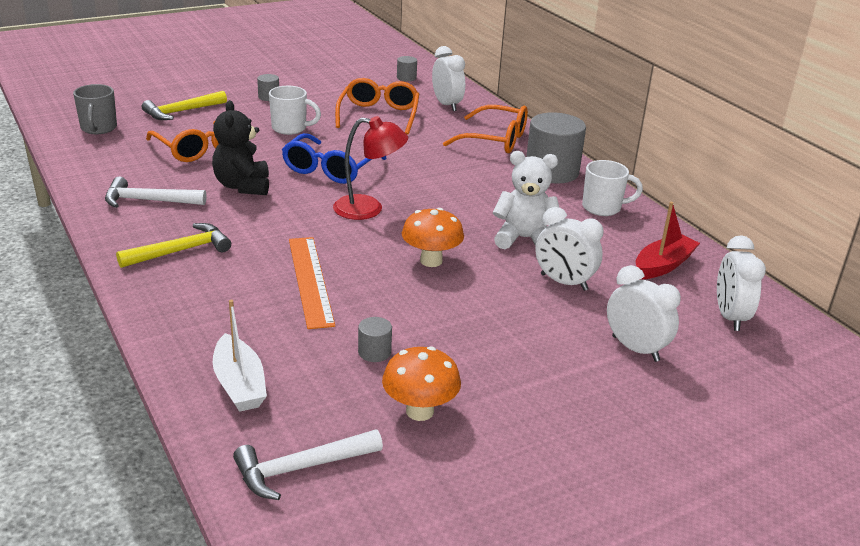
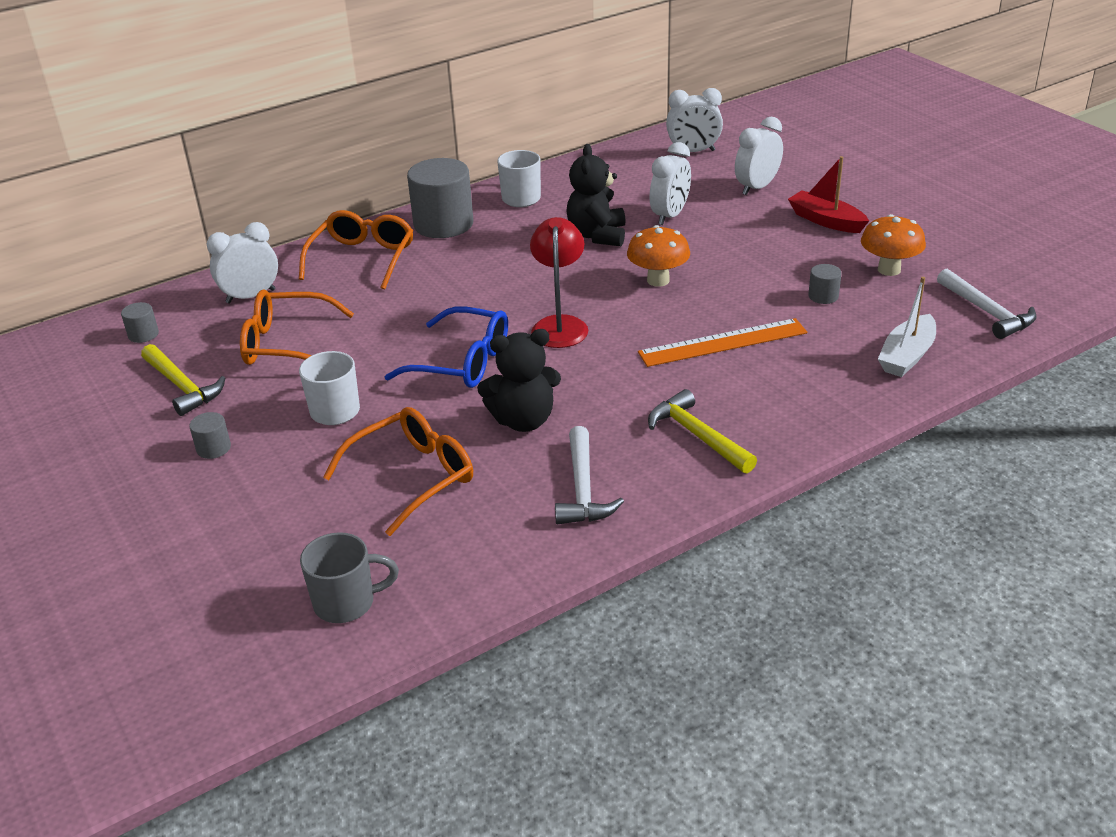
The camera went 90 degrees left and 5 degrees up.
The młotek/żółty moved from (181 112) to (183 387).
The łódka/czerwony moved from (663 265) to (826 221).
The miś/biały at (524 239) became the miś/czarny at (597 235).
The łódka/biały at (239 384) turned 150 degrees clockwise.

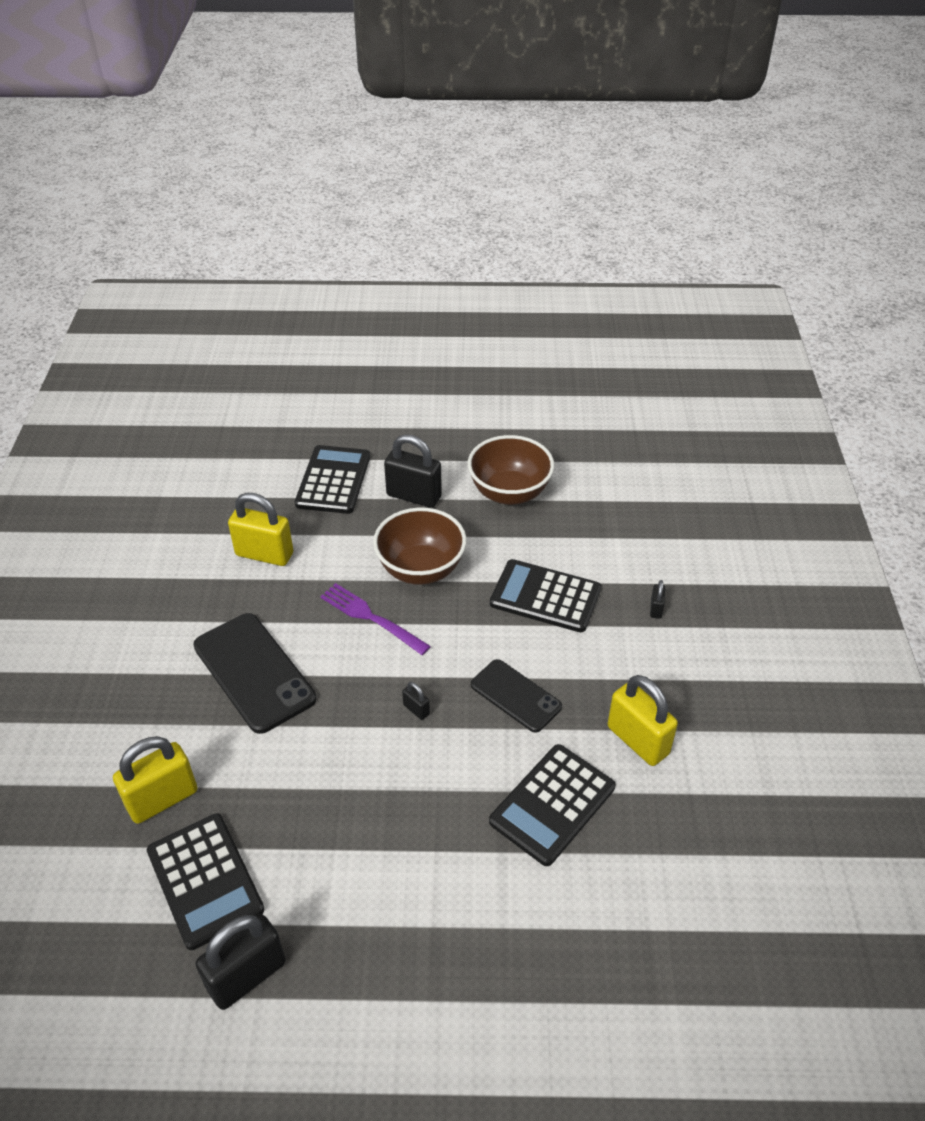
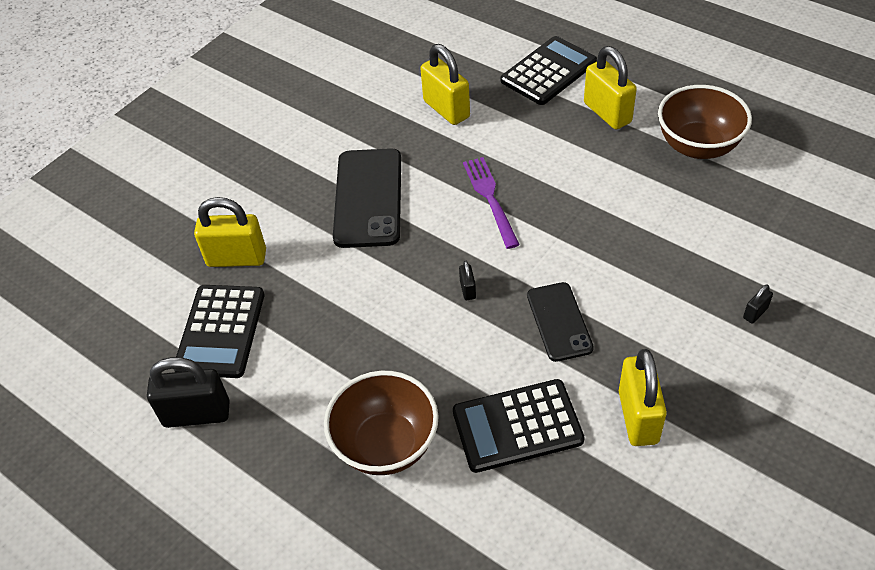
The camera went 40 degrees right and 5 degrees up.
The kalkulator/czarny at (545 596) disappeared.
The miska/brązowy moved from (421 569) to (386 445).
The kłódka/czarny at (414 496) became the kłódka/żółty at (607 113).

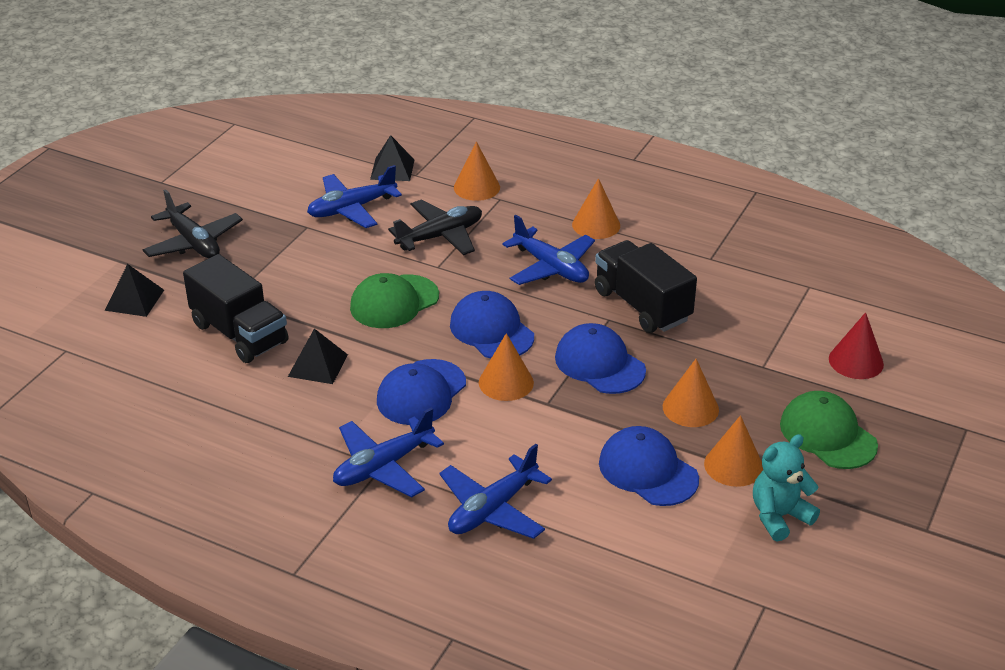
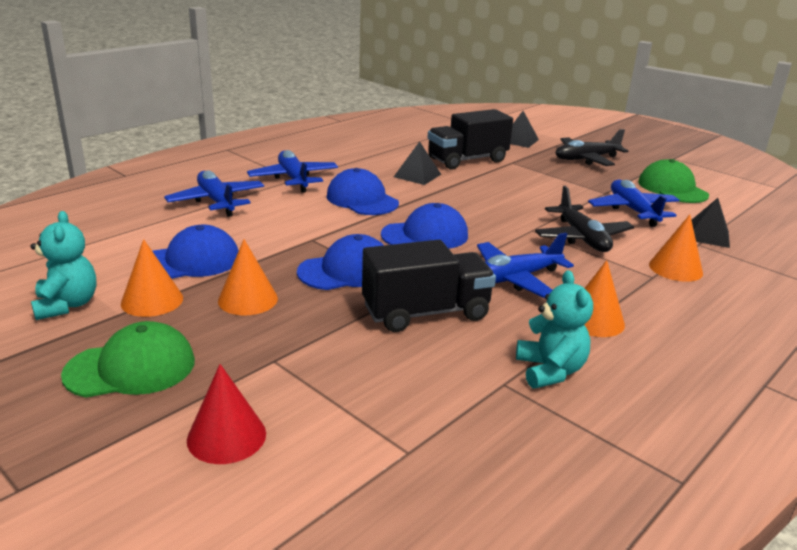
The camera went 105 degrees right and 10 degrees down.
The stożek/pomarańczowy at (506 382) disappeared.
The miś/turkusowy at (550 371) appeared.
The czapka/zielony moved from (394 302) to (672 188).

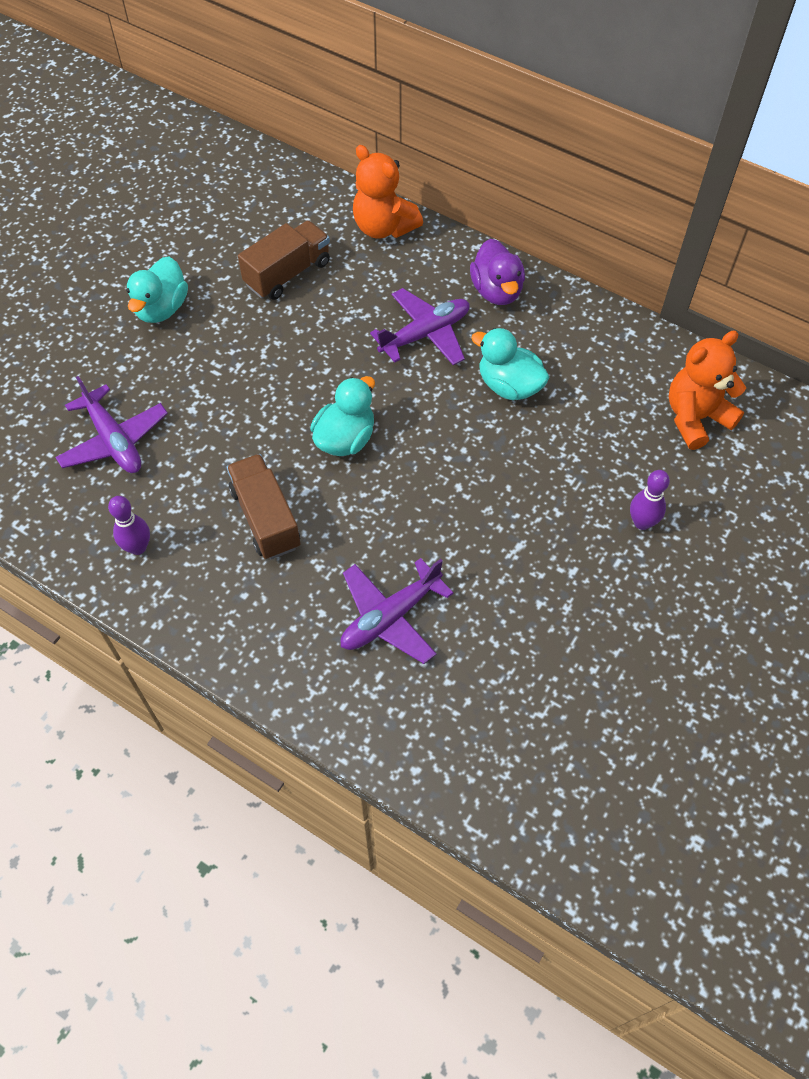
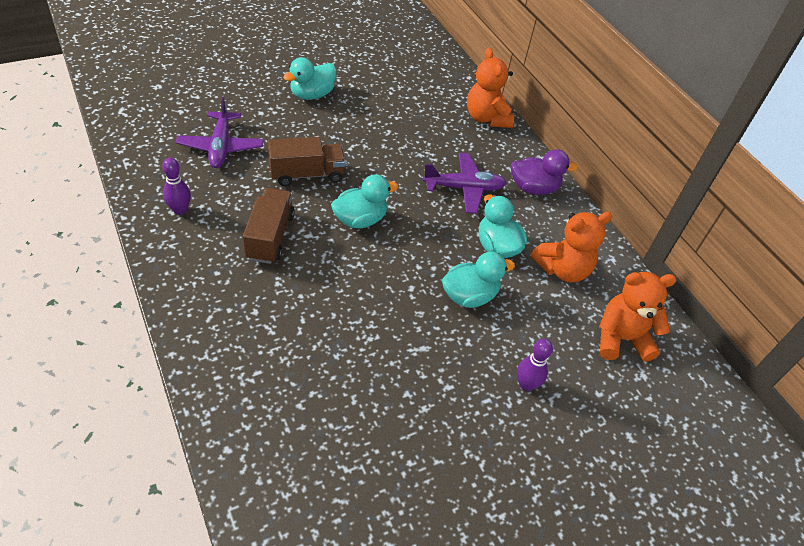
The camera went 25 degrees right and 10 degrees down.
The samolot/fioletowy at (390 617) disappeared.
The kaczka/turkusowy at (469 296) appeared.
The miś/pomarańczowy at (562 269) appeared.
The ciężarówka/brązowy moved from (287 273) to (307 174).
The kaczka/fioletowy at (496 291) turned 105 degrees counterclockwise.

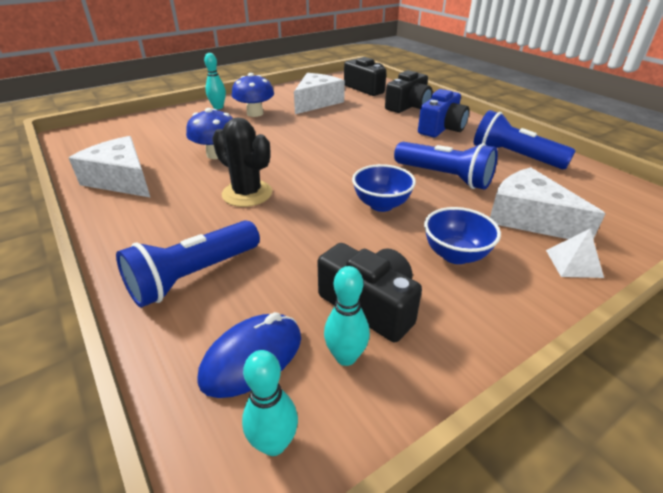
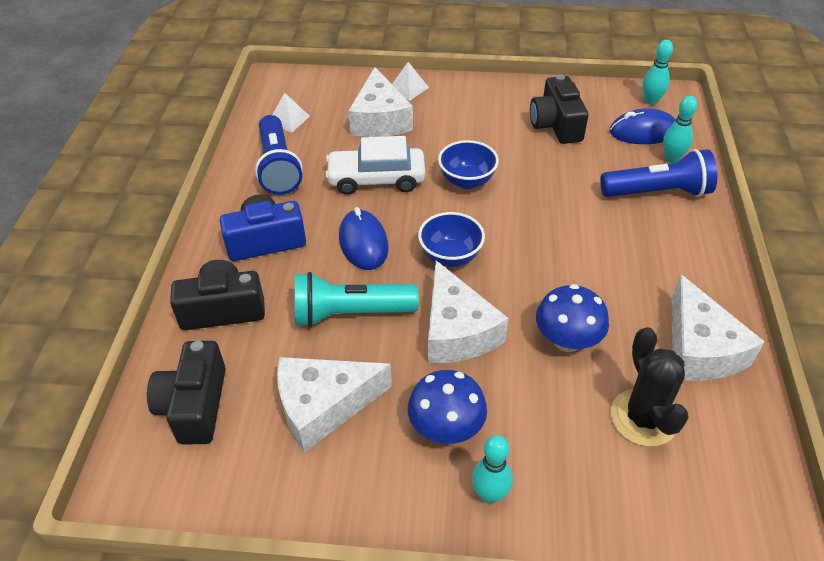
The camera went 140 degrees left and 10 degrees up.
The piramida/biały at (288 119) appeared.
The latarka/turkusowy at (350 313) appeared.
The myszka/niebieski at (363 243) appeared.
The ser/biały at (457 331) appeared.
The kaktus/czarny moved from (247 194) to (643 418).
The kręgiel/turkusowy moved from (346 357) to (672 158).
The miska/niebieski moved from (455 255) to (450 256).
The latarka/niebieski at (444 177) was replaced by the samochód/biały at (376 179).

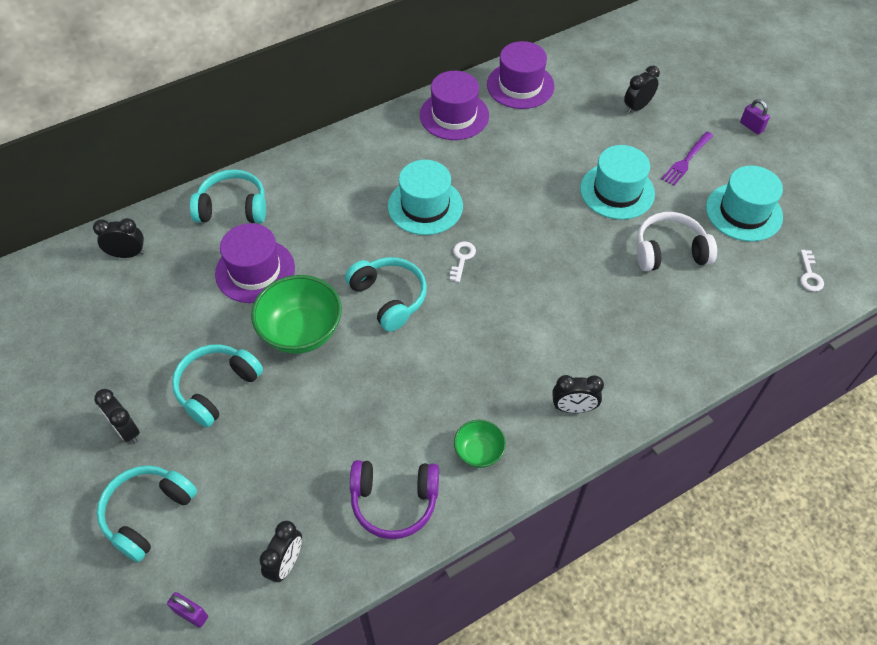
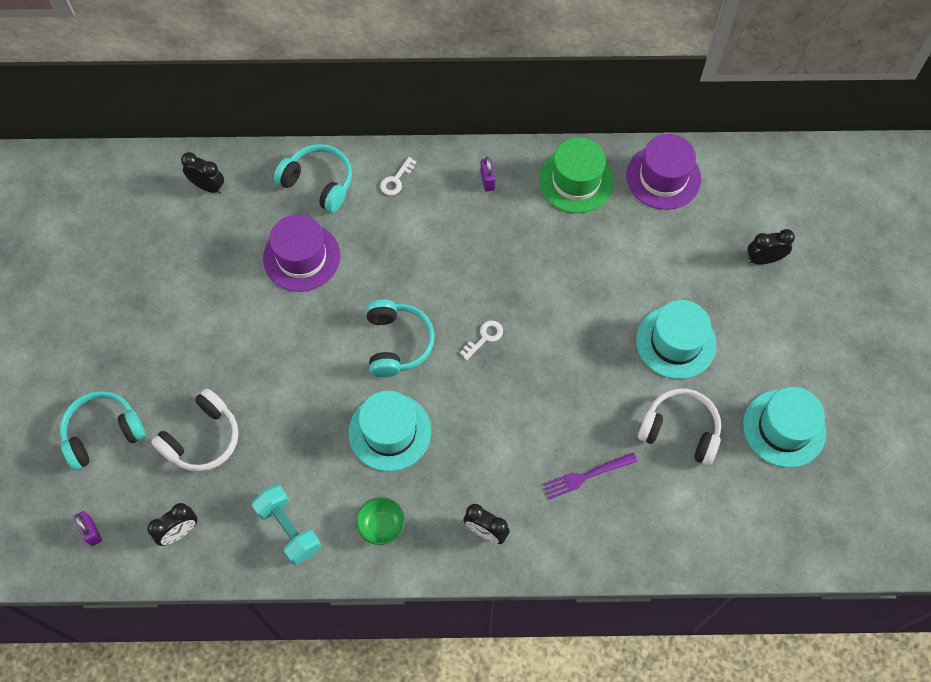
The camera went 30 degrees right and 10 degrees up.
The budzik/czarny at (126 430) disappeared.
The słuchawki/turkusowy at (217 388) disappeared.
The miska/zielony at (301 332) disappeared.
The słuchawki/biały at (202 439) appeared.
The kapelusz/turkusowy moved from (425 206) to (390 432).
The widelec/fioletowy moved from (686 160) to (586 476).
The kłódka/fioletowy moved from (751 127) to (487 180).
The klucz/biały moved from (809 275) to (396 180).
The słuchawki/fioletowy at (394 501) was replaced by the hantel/turkusowy at (289 529).
The kapelusz/fioletowy at (454 115) became the kapelusz/zielony at (576 181).

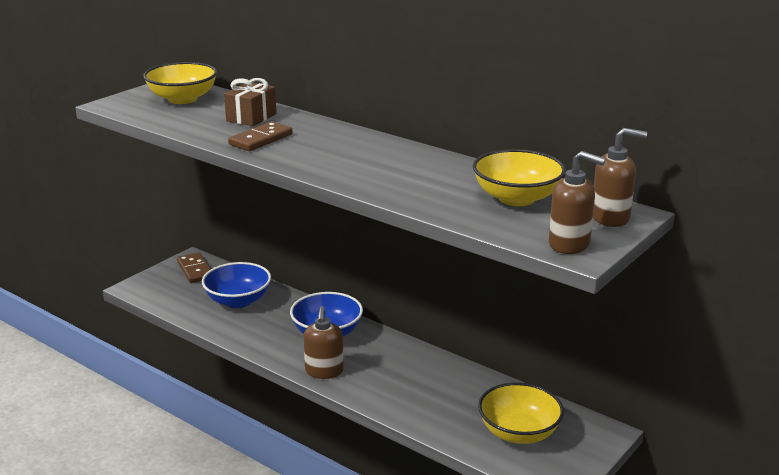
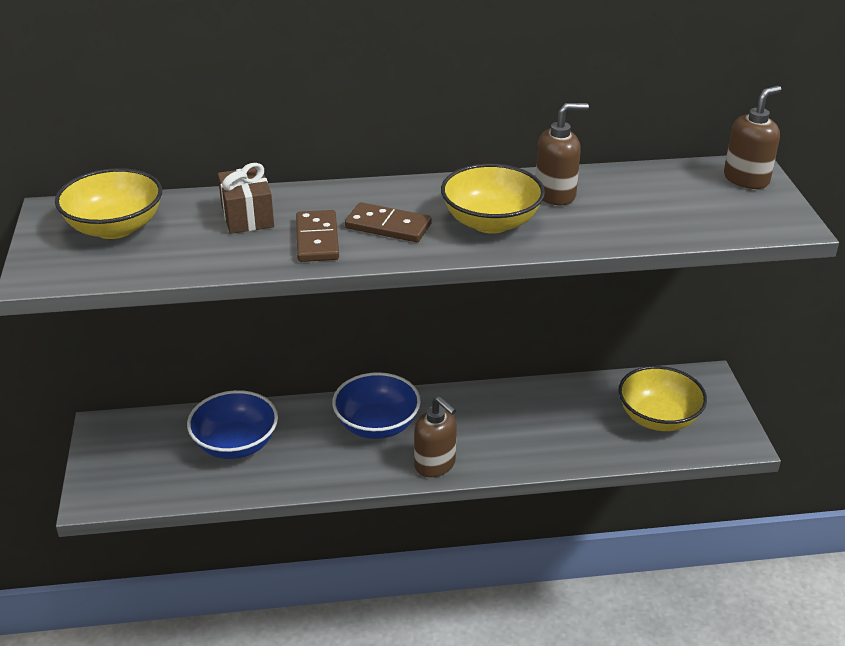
The camera went 45 degrees left and 10 degrees up.
The kostka domina/brązowy moved from (195 270) to (388 226).
The miska/żółty moved from (517 198) to (491 222).
The dozownik mydła/brązowy moved from (569 244) to (555 194).

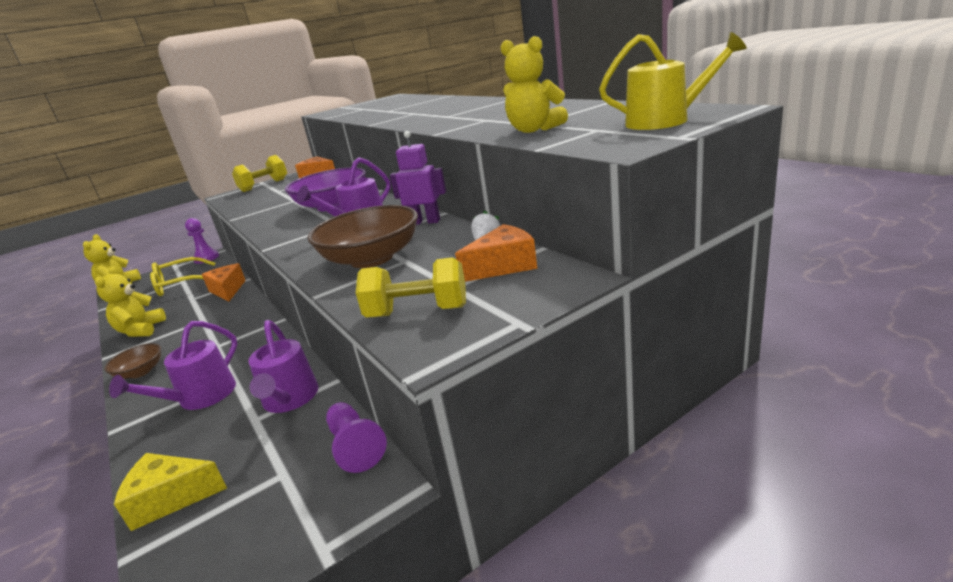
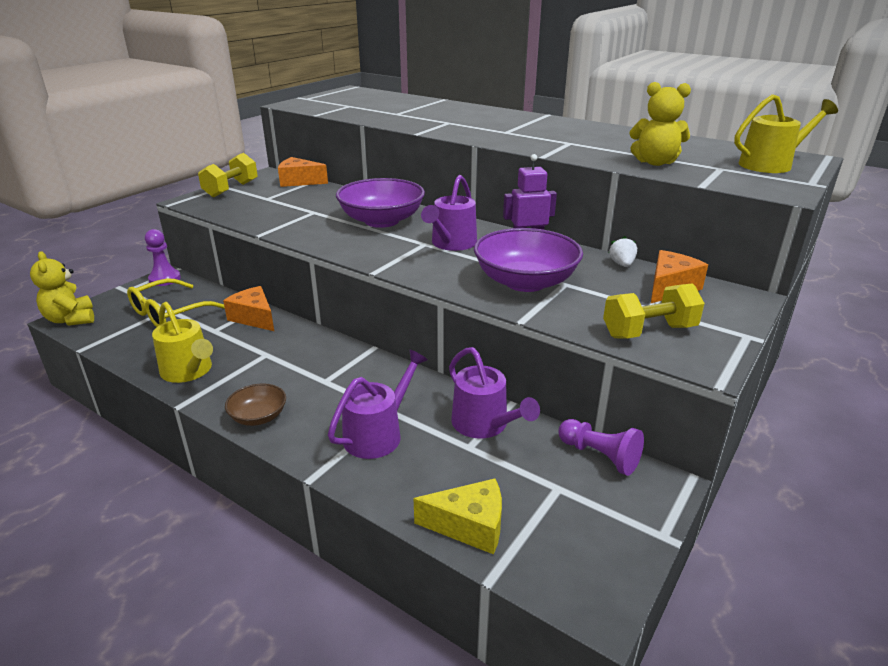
The camera went 25 degrees left and 5 degrees up.
The miś/żółty at (141 330) was replaced by the konewka/żółty at (189 371).
The miska/brązowy at (372 258) became the miska/fioletowy at (525 282).
The konewka/fioletowy at (201 397) turned 150 degrees counterclockwise.
The ser/żółty at (170 498) turned 150 degrees counterclockwise.

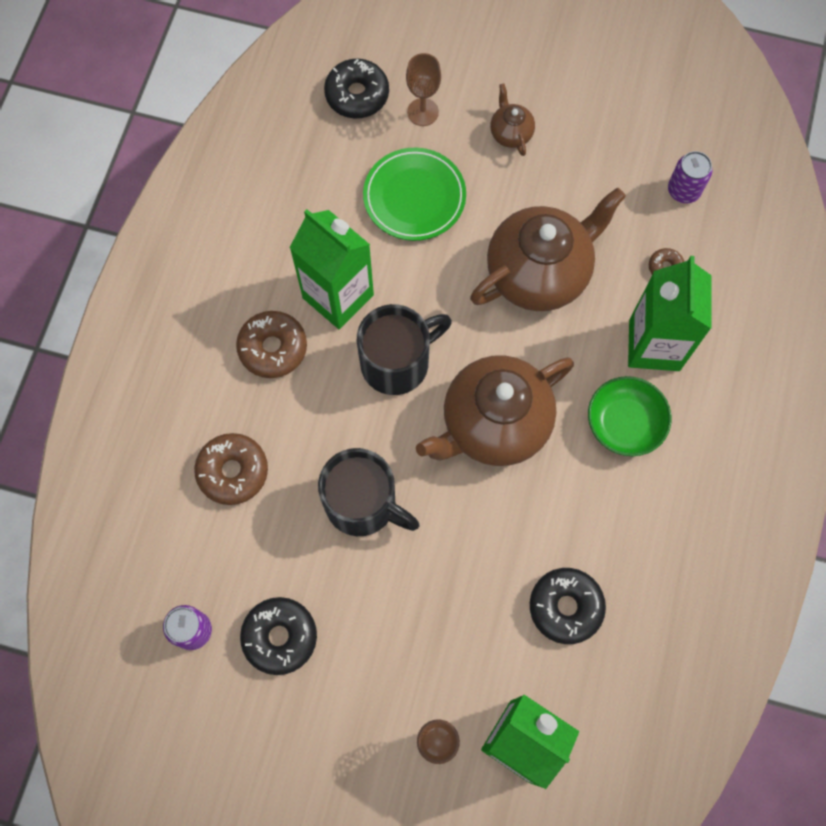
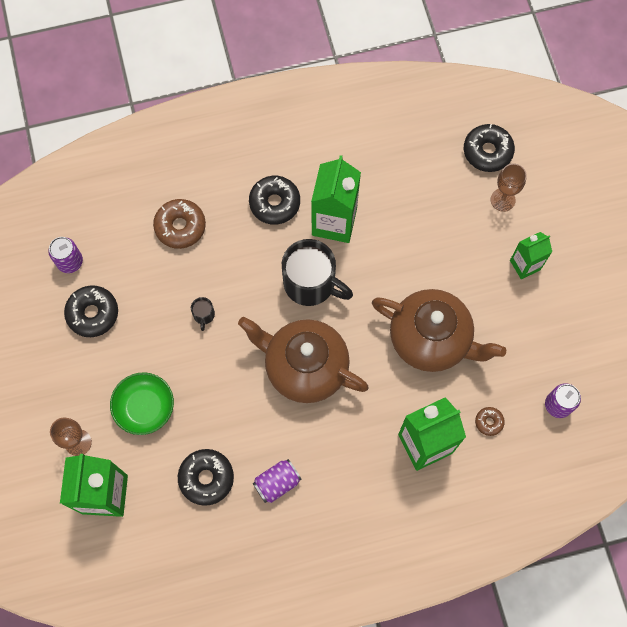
The camera went 60 degrees right and 0 degrees up.
The talerz/zielony at (414 197) disappeared.
The puszka/fioletowy at (277 483) appeared.
The miska/zielony moved from (624 423) to (144 407).
The imbryk/brązowy at (510 133) was replaced by the karton mleka/zielony at (525 265).
The donut/brązowy at (273 348) became the donut/czarny at (274 203).
The kubek/czarny at (363 504) changed to 0.42 times the size.

